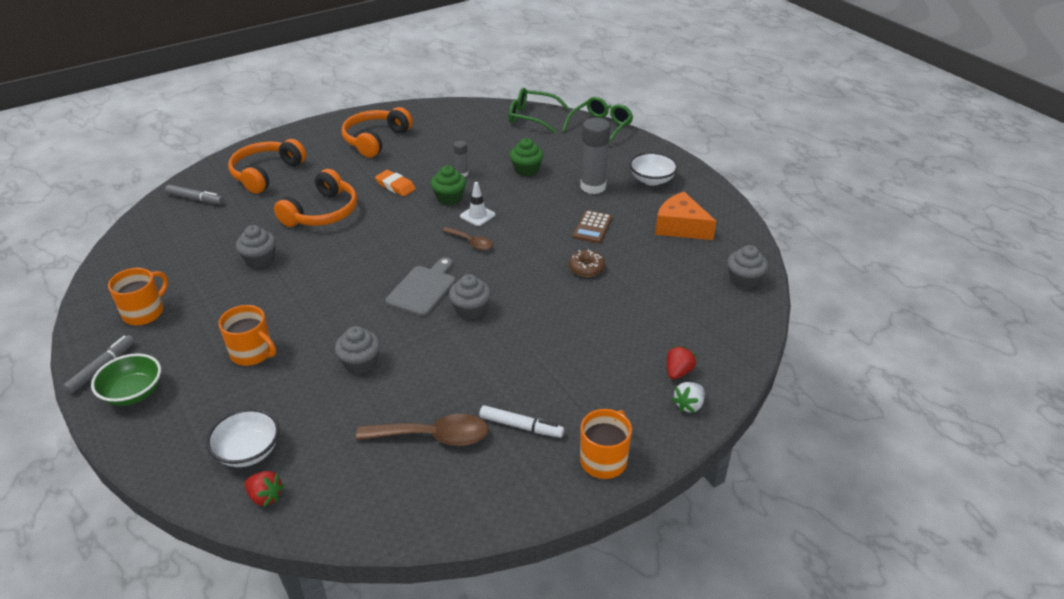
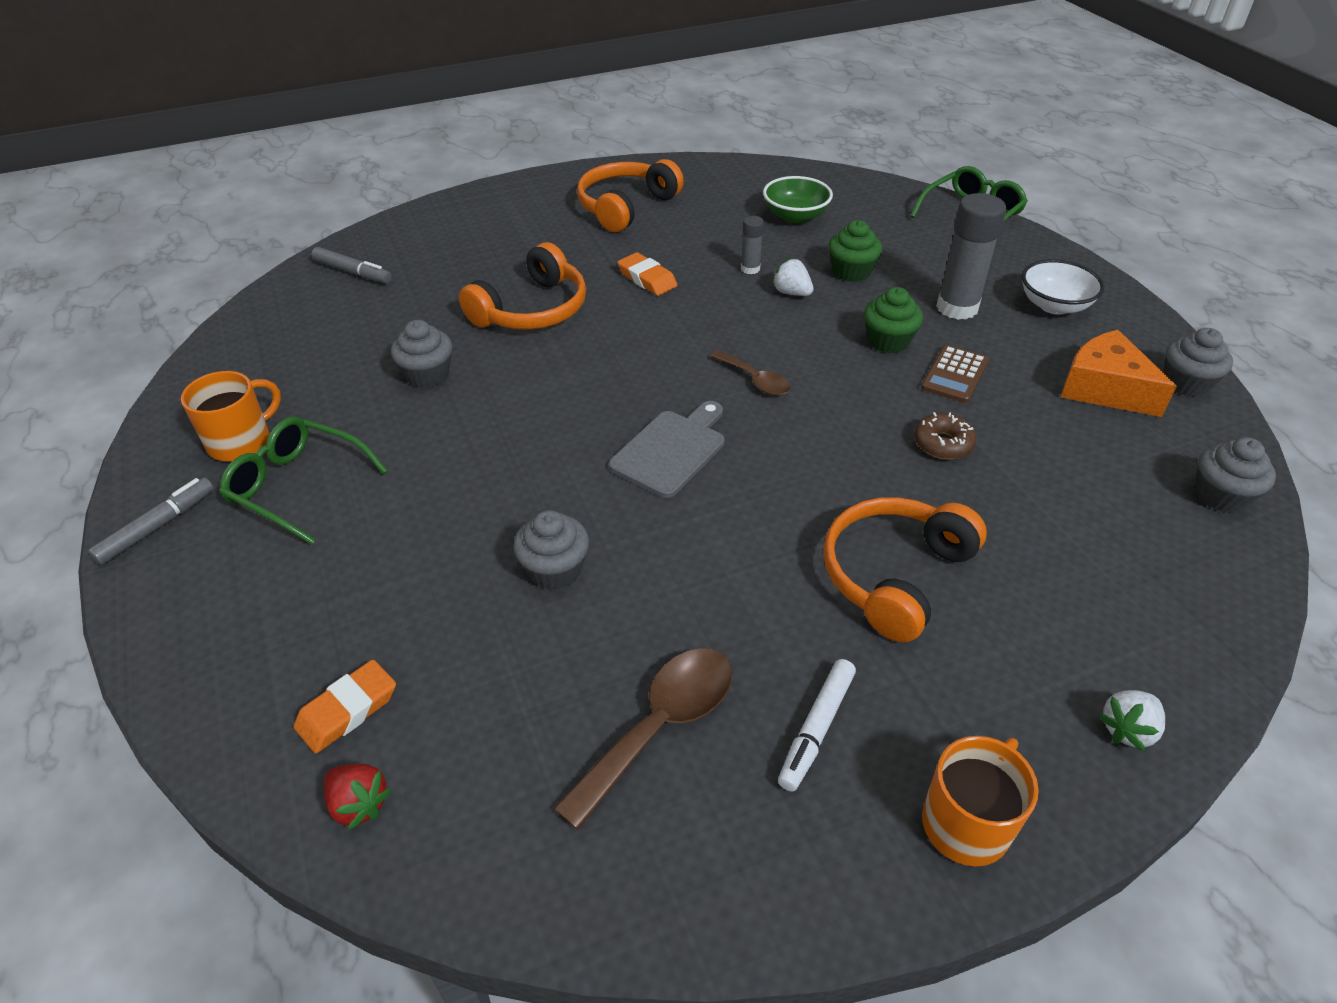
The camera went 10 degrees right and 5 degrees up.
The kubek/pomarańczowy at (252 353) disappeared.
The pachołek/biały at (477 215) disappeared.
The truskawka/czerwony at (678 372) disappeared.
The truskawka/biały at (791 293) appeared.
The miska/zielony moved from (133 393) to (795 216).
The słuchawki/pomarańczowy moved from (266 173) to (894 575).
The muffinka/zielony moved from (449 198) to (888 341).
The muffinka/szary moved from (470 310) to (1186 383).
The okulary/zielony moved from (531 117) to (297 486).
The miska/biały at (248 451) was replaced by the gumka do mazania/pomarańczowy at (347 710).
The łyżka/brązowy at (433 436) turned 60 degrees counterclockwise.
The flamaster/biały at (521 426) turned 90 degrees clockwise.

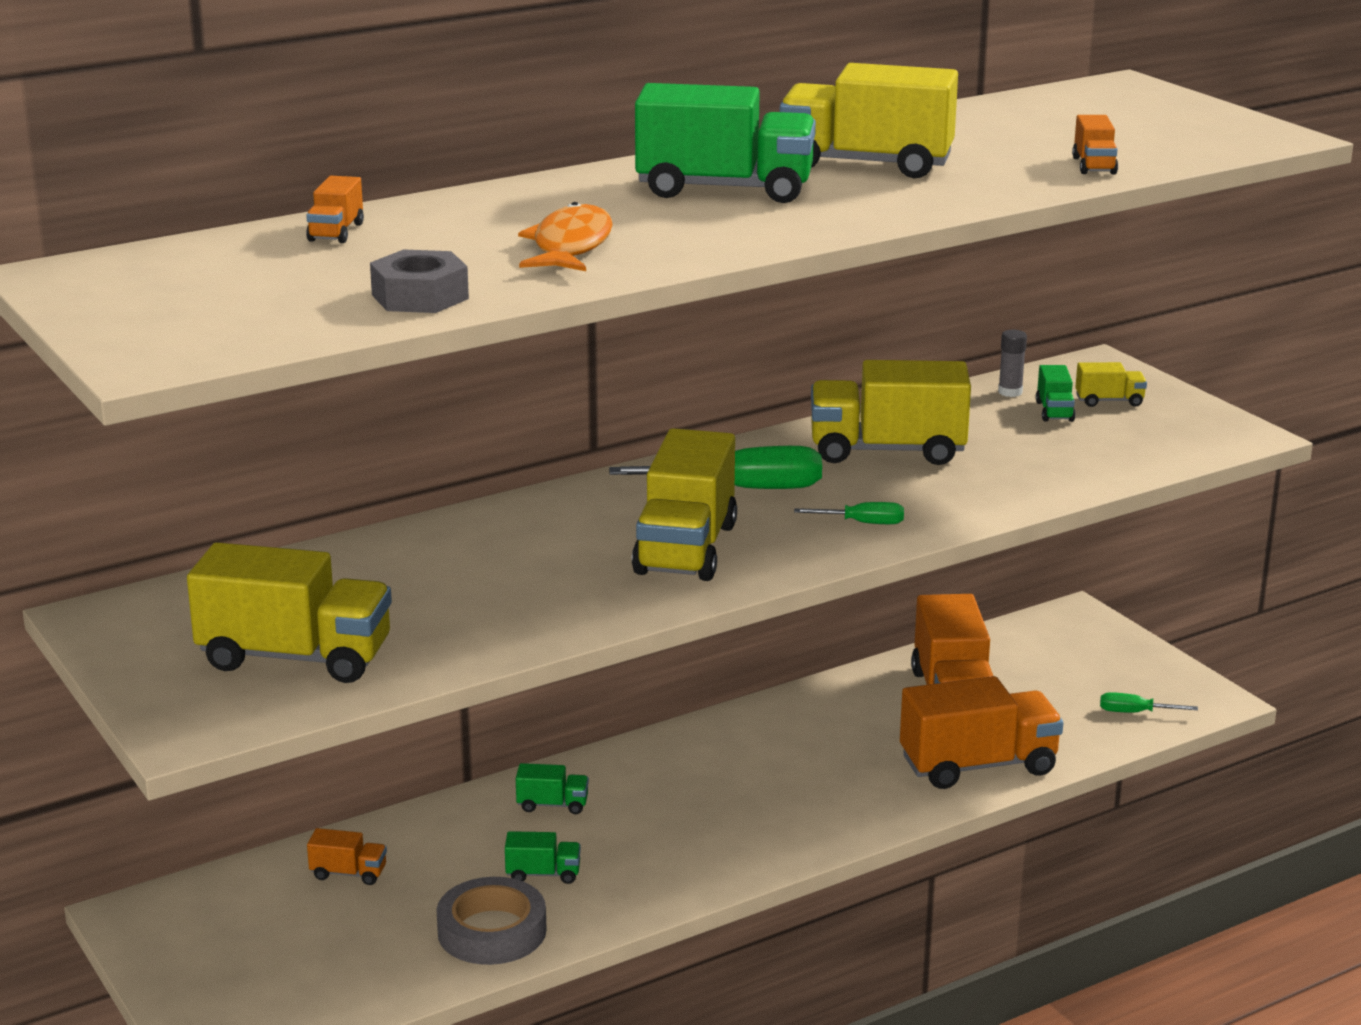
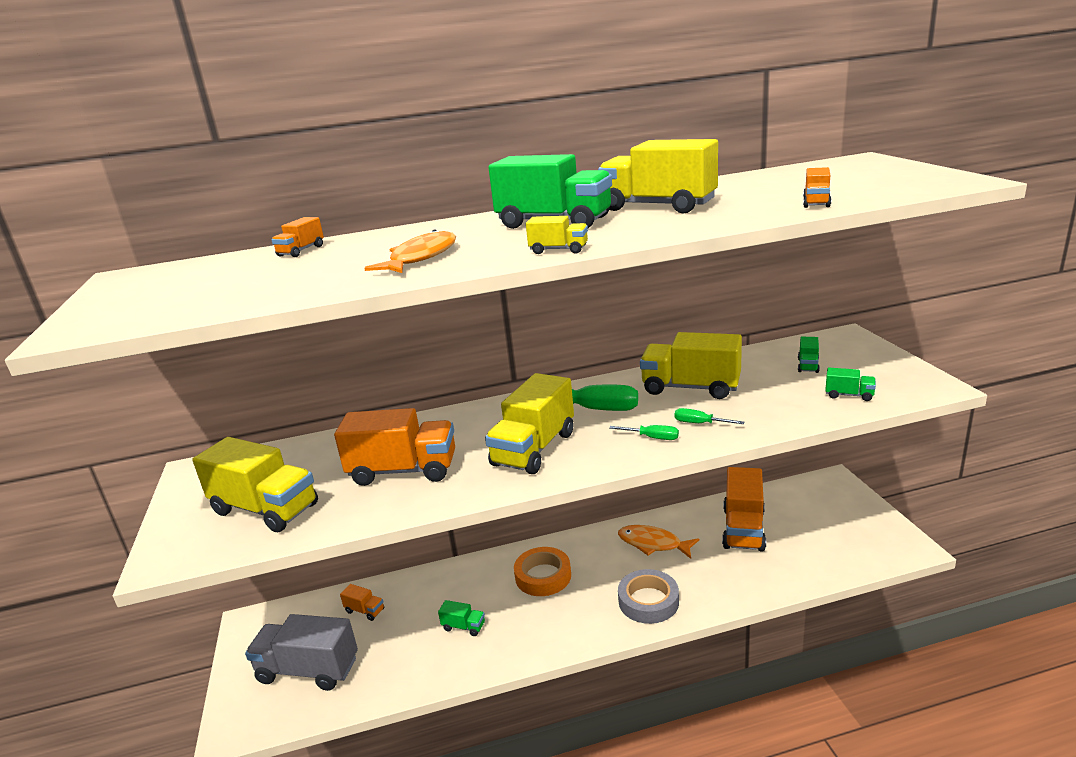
The camera went 20 degrees right and 0 degrees up.
The nakrętka/szary at (420 297) disappeared.
The klej w sztyfcie/szary at (1010 392) disappeared.
The ciężarówka/szary at (308 670) appeared.
The taśma klejąca/pomarańczowy at (543 576) appeared.
The ryba/pomarańczowy at (653 544) appeared.
The taśma klejąca/szary moved from (492 931) to (648 601).
The ciężarówka/zielony moved from (552 805) to (849 395).
The ciężarówka/pomarańczowy moved from (978 765) to (403 470).
The ciężarówka/żółty moved from (1109 401) to (558 250).
The śrubokręt/zielony moved from (1134 712) to (699 423).

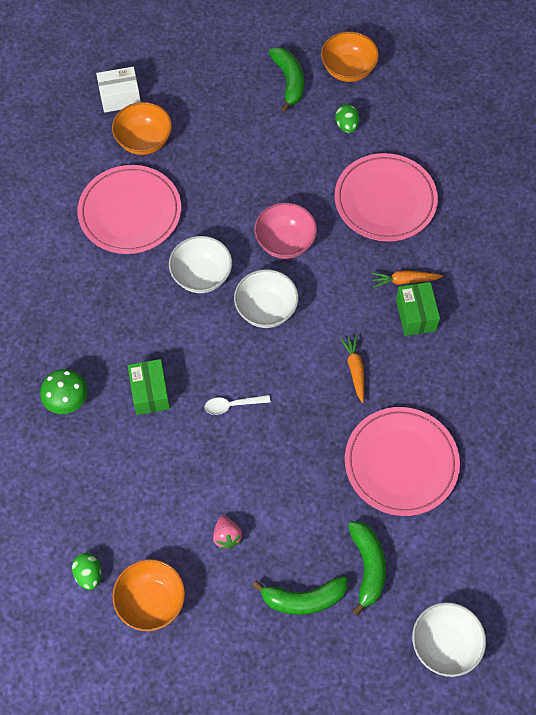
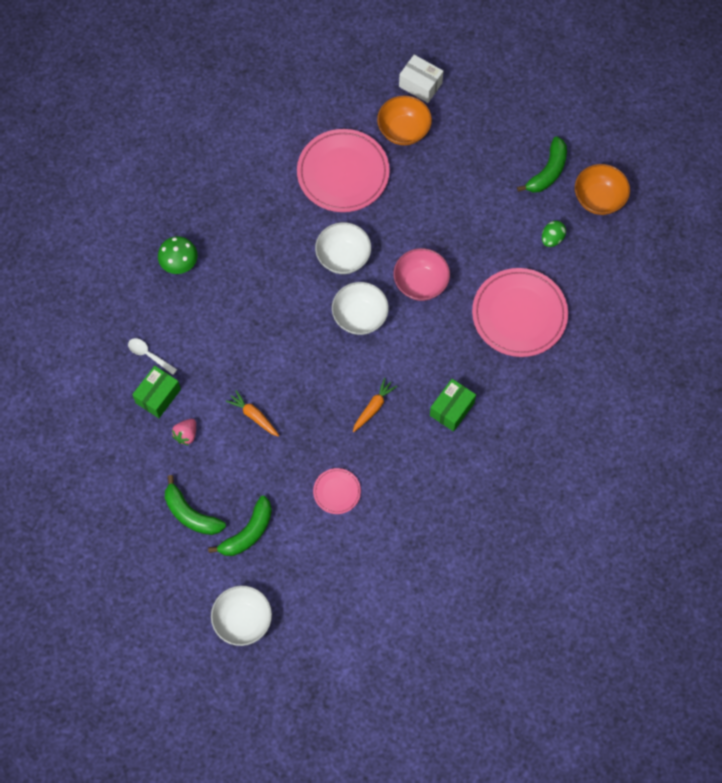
The camera went 45 degrees right and 5 degrees up.
The jajko/zielony at (89 574) disappeared.
The miska/pomarańczowy at (151 601) disappeared.
The pudełko/zielony moved from (150 393) to (158 396).
The łyżka/biały moved from (232 405) to (149 355).
The marchewka/pomarańczowy moved from (404 281) to (254 416).
The talerz/różowy at (401 463) changed to 0.48 times the size.

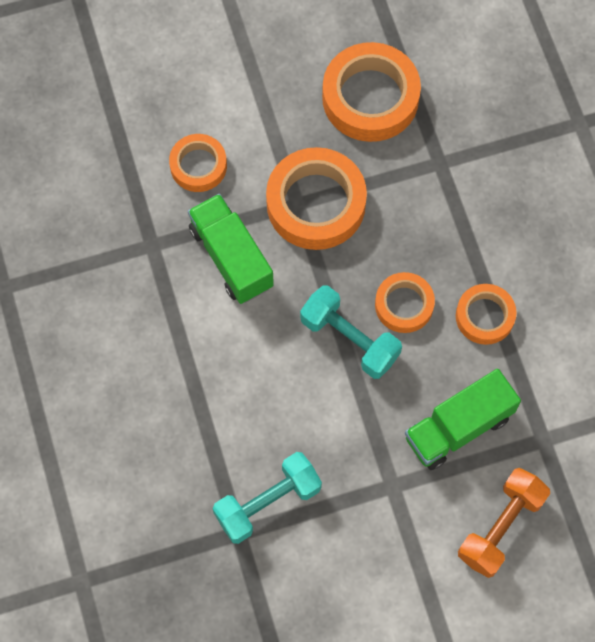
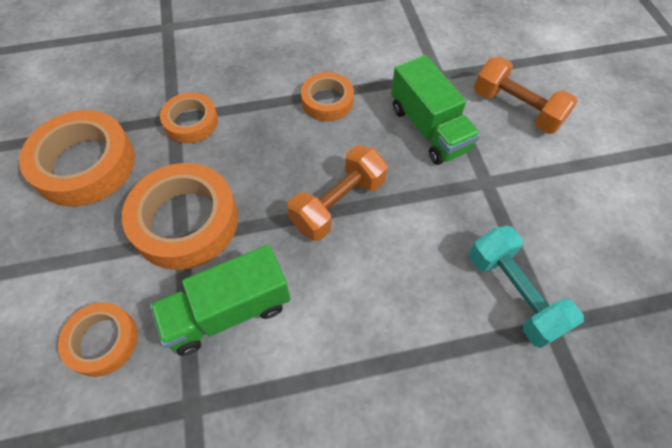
The camera went 85 degrees left and 10 degrees down.
The taśma klejąca/pomarańczowy moved from (404 305) to (191 122).
The hantel/turkusowy at (349 339) became the hantel/pomarańczowy at (338 204).

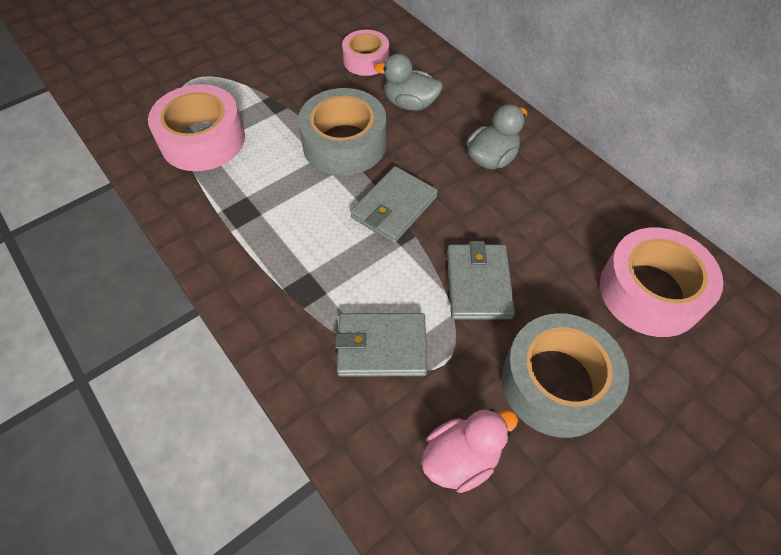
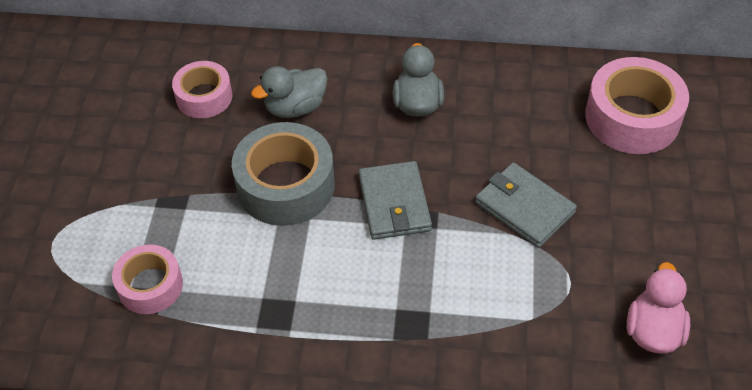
The camera went 45 degrees left and 5 degrees down.
The portfel/szary at (381 346) disappeared.
The taśma klejąca/szary at (556 383) disappeared.
The taśma klejąca/różowy at (203 140) changed to 0.61 times the size.

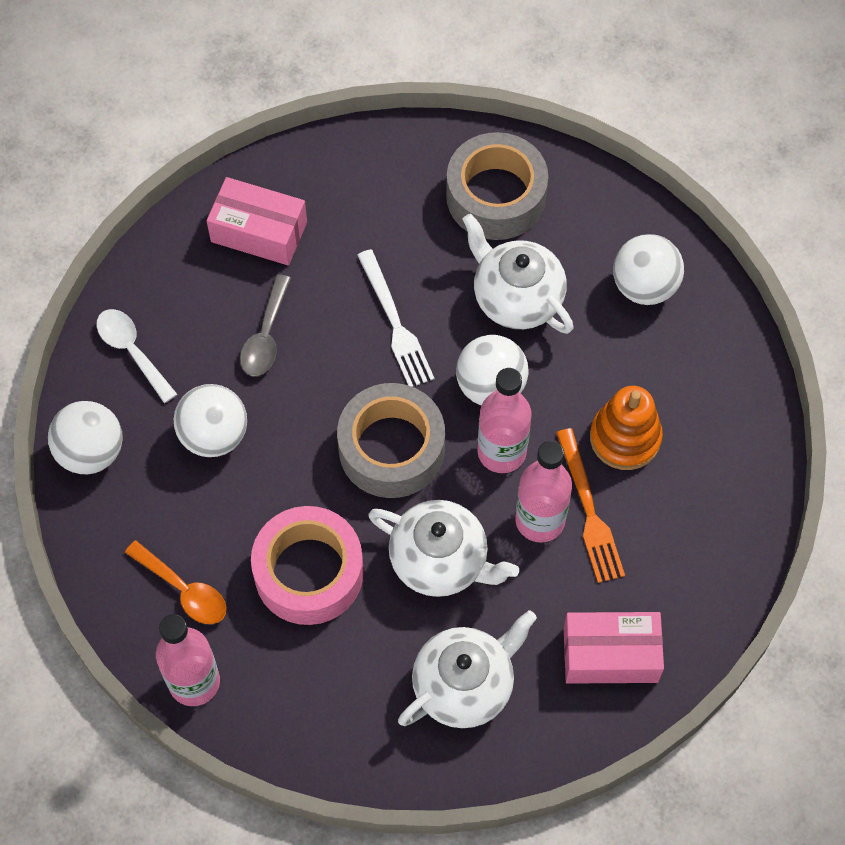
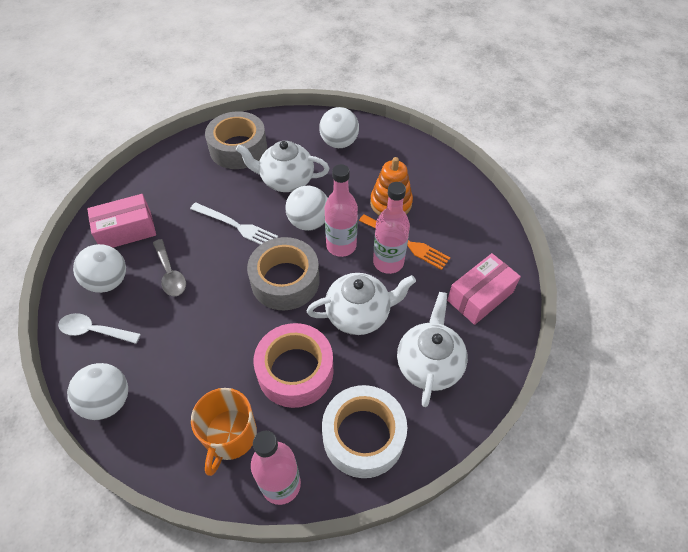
The camera went 40 degrees left and 10 degrees down.
The taśma klejąca/biały at (363 436) appeared.
The piłka/biały moved from (214 435) to (108 281).
The łyżka/pomarańczowy at (184 590) was replaced by the kubek/pomarańczowy at (230 435).

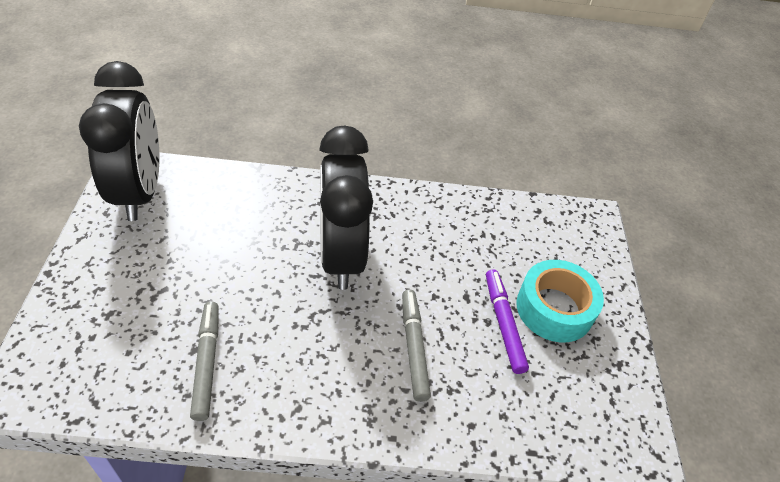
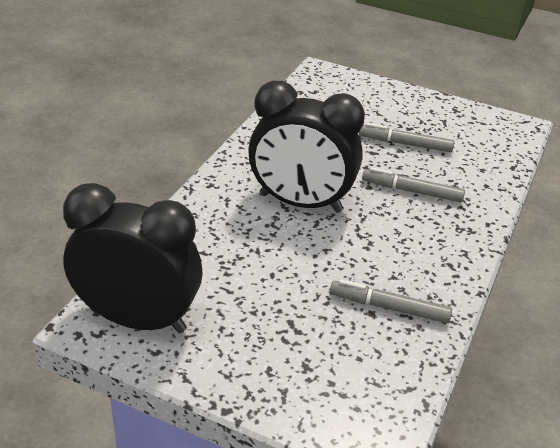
The camera went 65 degrees left and 10 degrees down.
The taśma klejąca/turkusowy at (554 309) disappeared.
The flamaster/fioletowy at (503 324) became the flamaster/szary at (405 144).

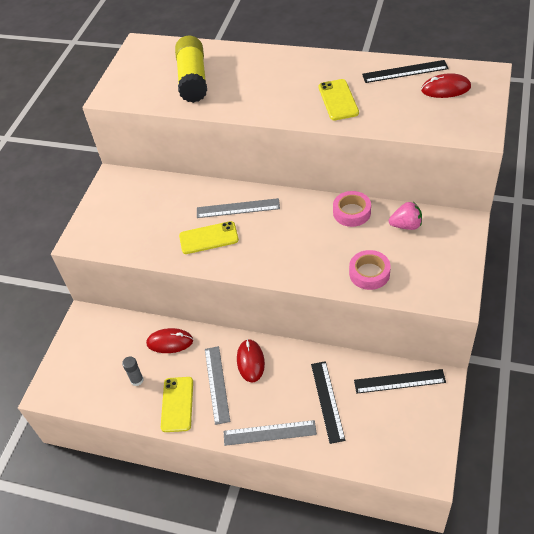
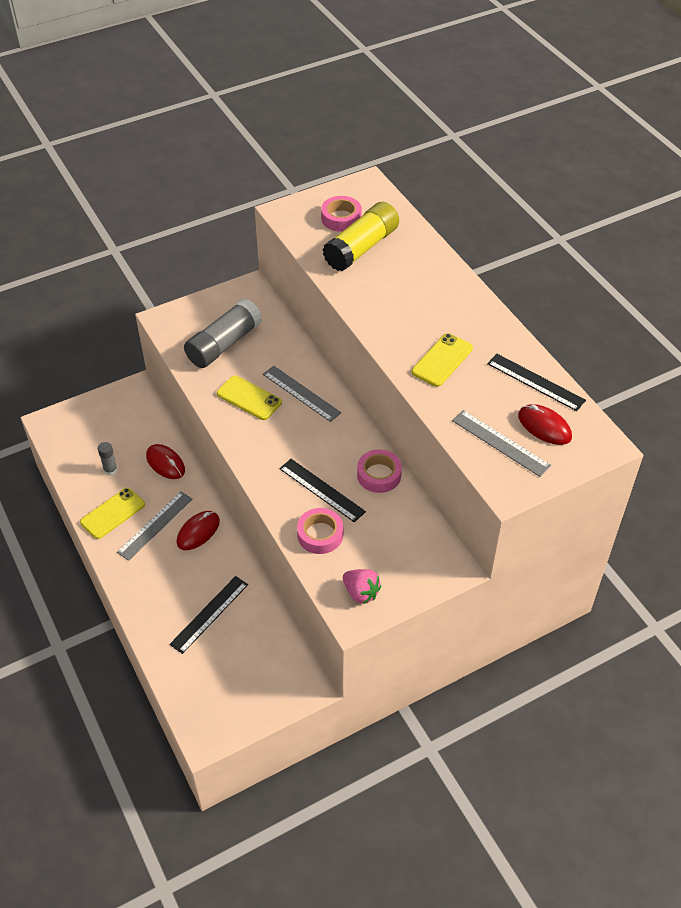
The camera went 40 degrees right and 0 degrees up.
The klej w sztyfcie/szary at (224 344) appeared.
The taśma klejąca/różowy at (341 218) appeared.
The linijka/szary moved from (269 433) to (500 443).
The linijka/czarny moved from (399 381) to (322 490).
The truskawka/różowy moved from (406 225) to (361 593).

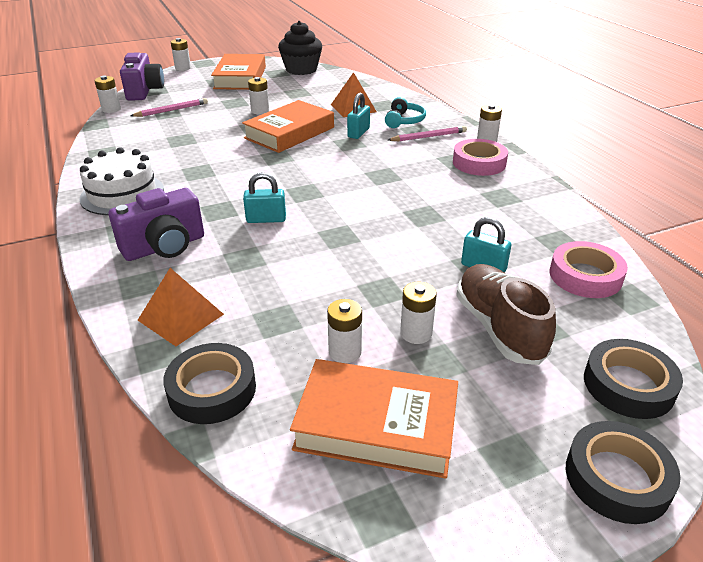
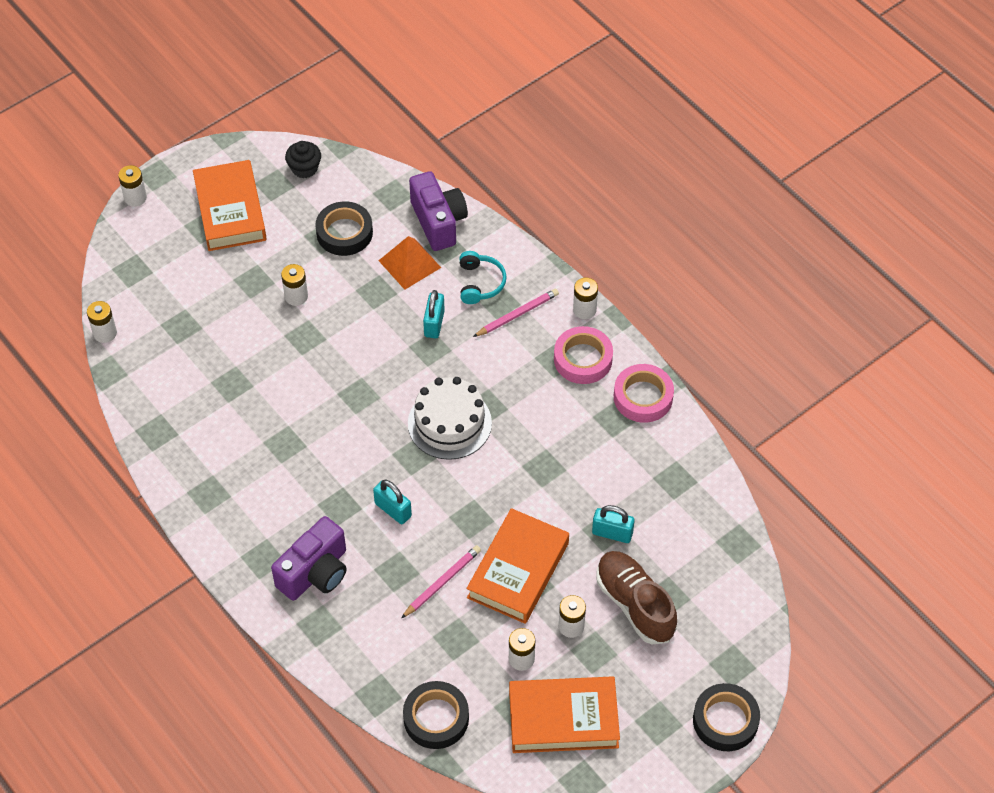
The camera went 15 degrees left and 20 degrees up.
The piramida/pomarańczowy at (180 317) disappeared.
The tort/biały moved from (122 194) to (449 423).
The aparat fotograficzny/fioletowy moved from (144 91) to (438 222).
The ołówek/różowy moved from (172 110) to (442 582).
The książka/pomarańczowy moved from (289 133) to (518 570).
The taśma klejąca/różowy moved from (585 276) to (643 397).
The taśma klejąca/czarny moved from (628 385) to (344 233).
The kłódka/turkusowy at (266 219) turned 60 degrees clockwise.
The muffinka/czarny at (301 69) changed to 0.59 times the size.

